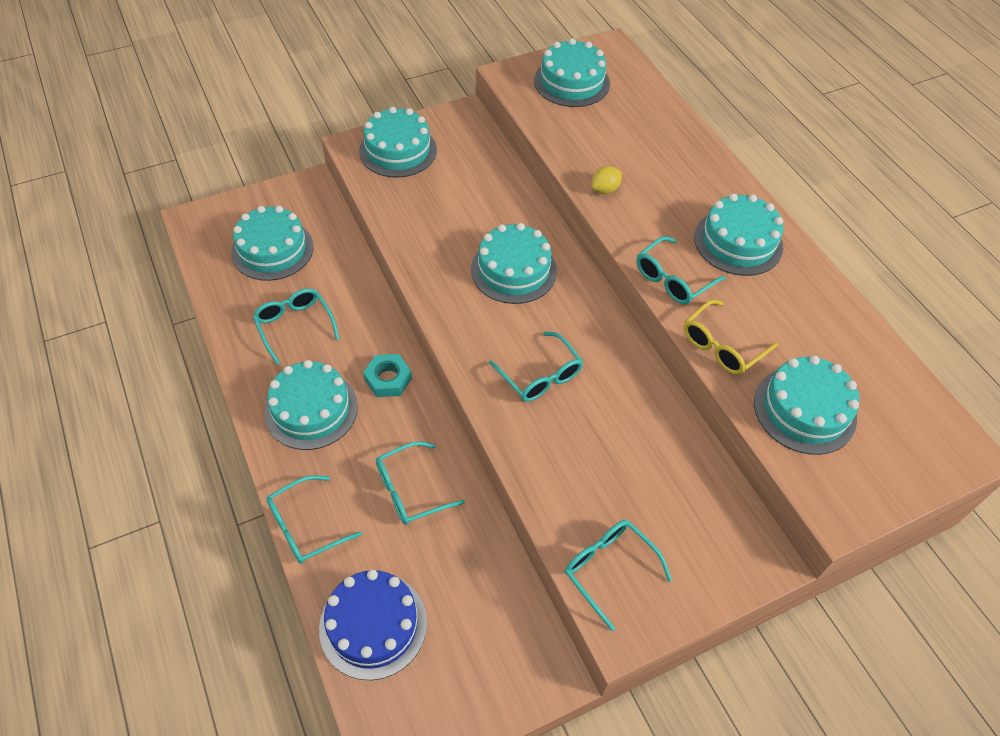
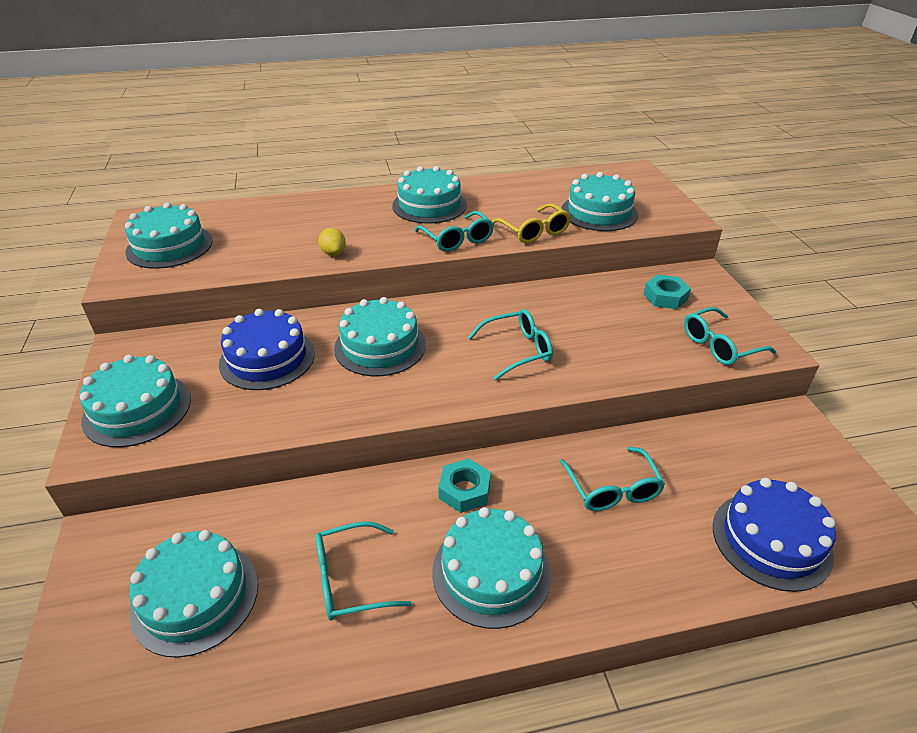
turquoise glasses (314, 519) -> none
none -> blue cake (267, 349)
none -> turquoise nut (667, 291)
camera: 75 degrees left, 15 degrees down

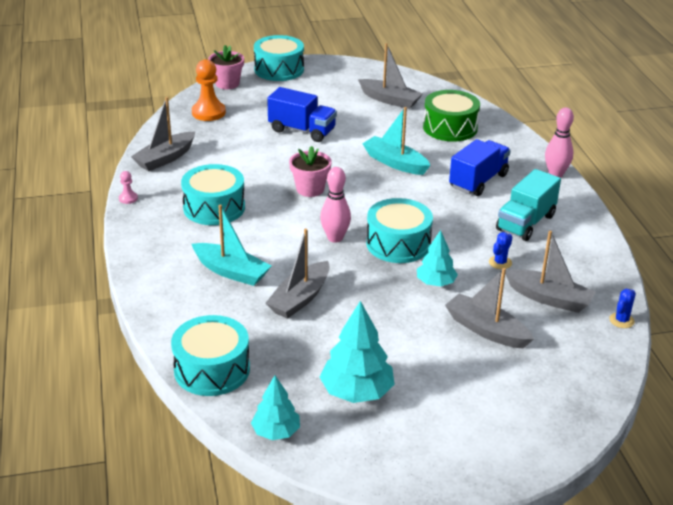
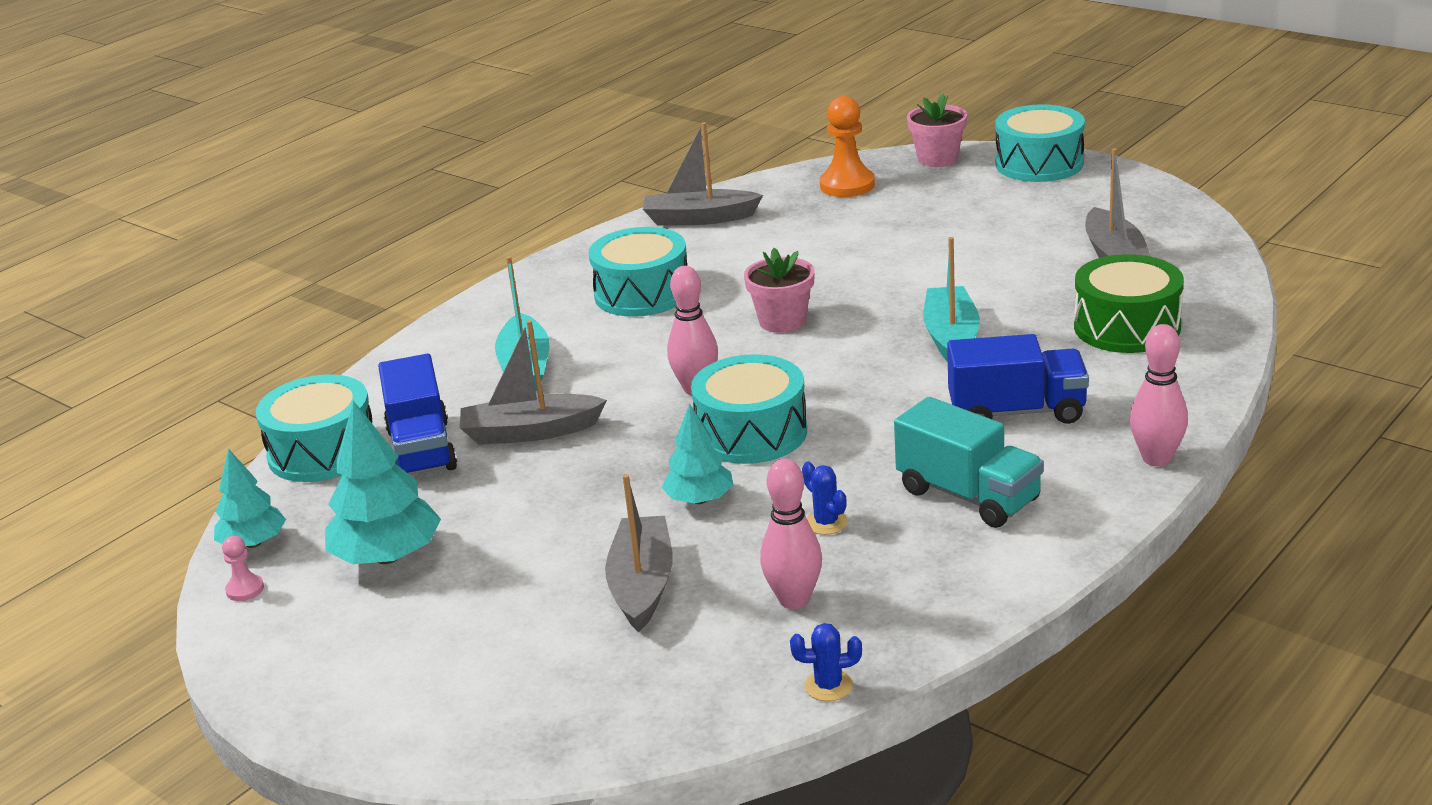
pink pawn (128, 187) -> pink pawn (243, 568), moved
blue truck (302, 114) -> blue truck (417, 414), moved
grey boat (550, 272) -> pink bowling pin (791, 534)
blue cactus (500, 250) -> blue cactus (825, 498), 60 degrees clockwise
turquoise truck (528, 205) -> turquoise truck (969, 462), 135 degrees counterclockwise
camera: 55 degrees right, 5 degrees down

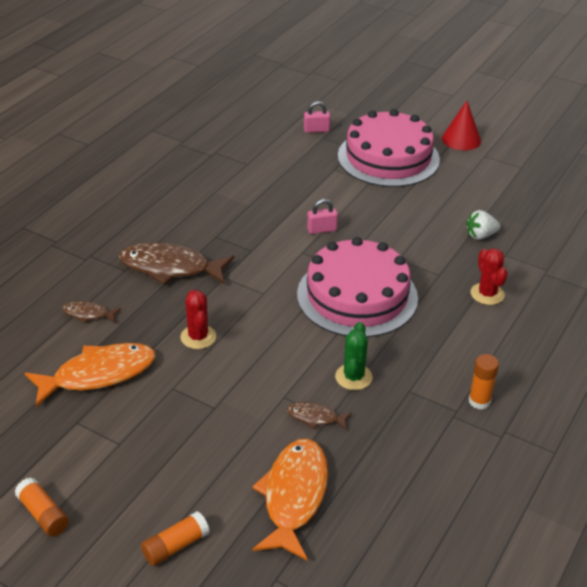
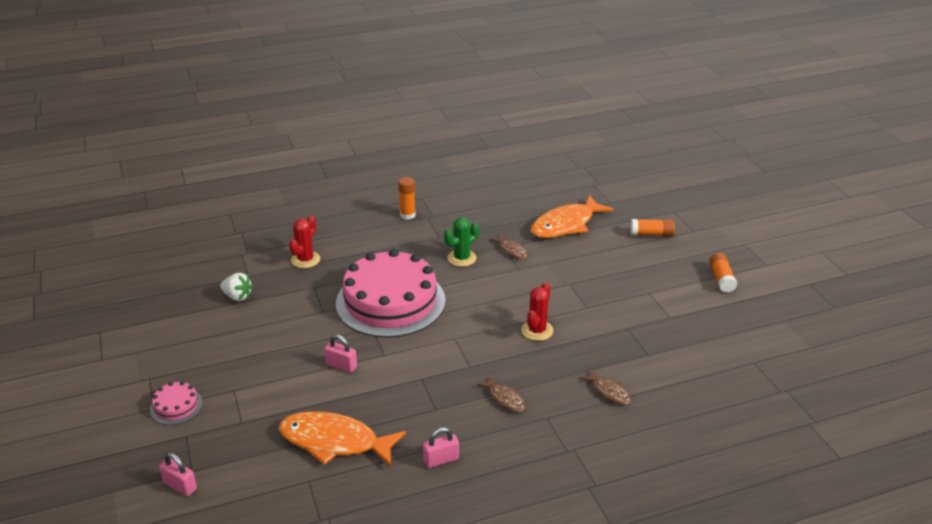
red cone (461, 125) -> none
none -> pink padlock (441, 447)
orange fish (90, 375) -> orange fish (342, 439), moved
brown fish (176, 263) -> brown fish (501, 393), x0.48
pink cake (389, 148) -> pink cake (176, 403), x0.41
camera: 140 degrees left, 5 degrees down

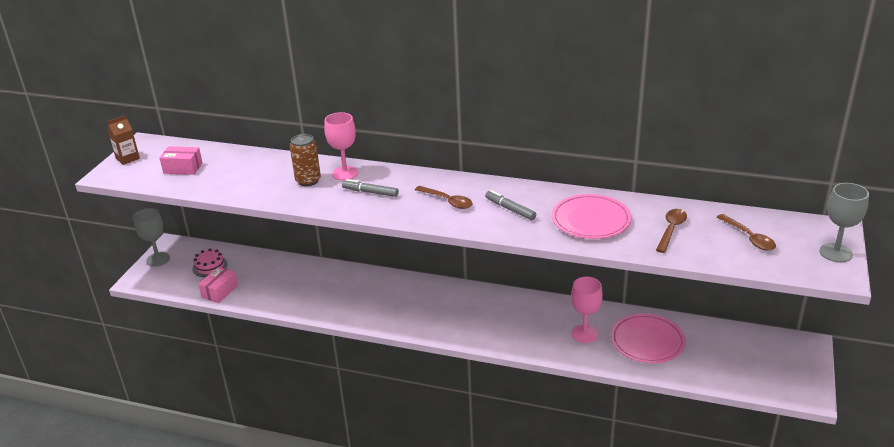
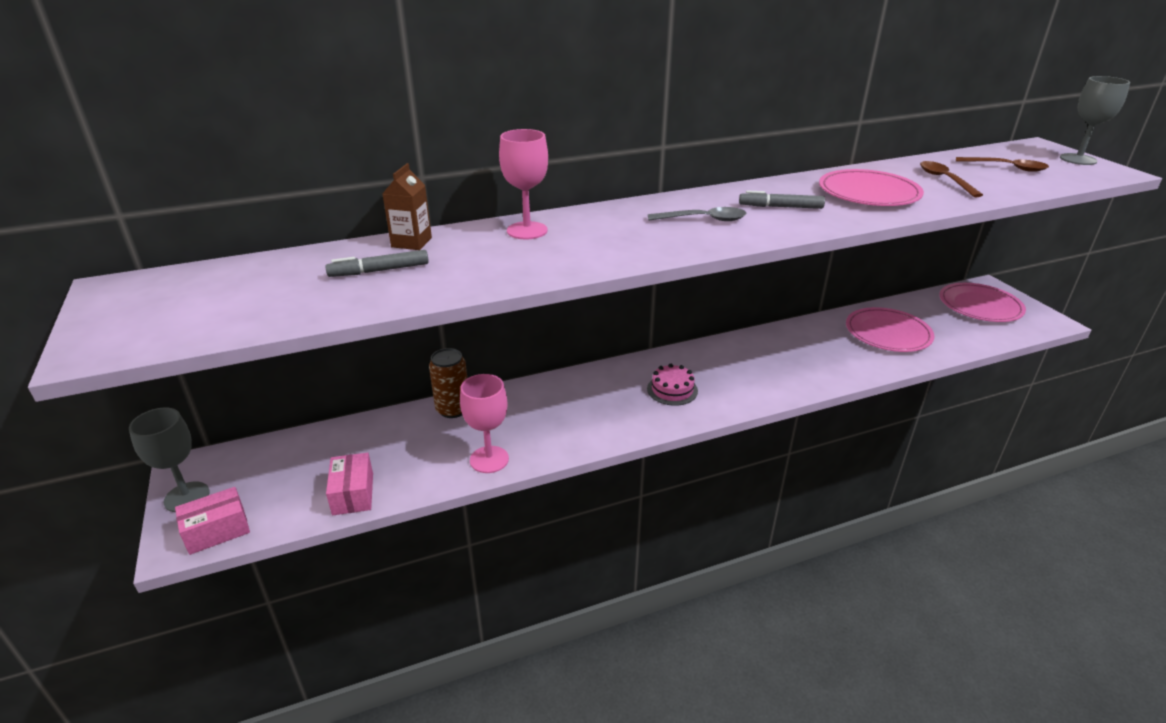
none -> pink plate (982, 302)
brown carton (123, 140) -> brown carton (407, 206), moved
pink box (181, 160) -> pink box (212, 521), moved
pink cake (209, 263) -> pink cake (672, 385), moved
brown can (305, 160) -> brown can (448, 383), moved
grey marker (370, 188) -> grey marker (377, 263), moved
pink goblet (587, 310) -> pink goblet (484, 423), moved
brown spoon (444, 197) -> grey spoon (697, 214)
camera: 40 degrees left, 0 degrees up

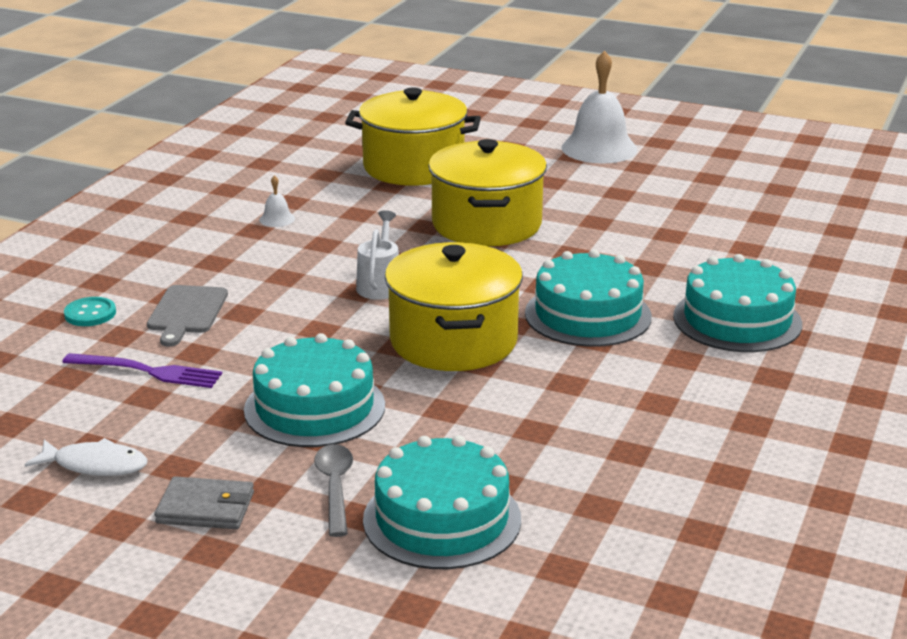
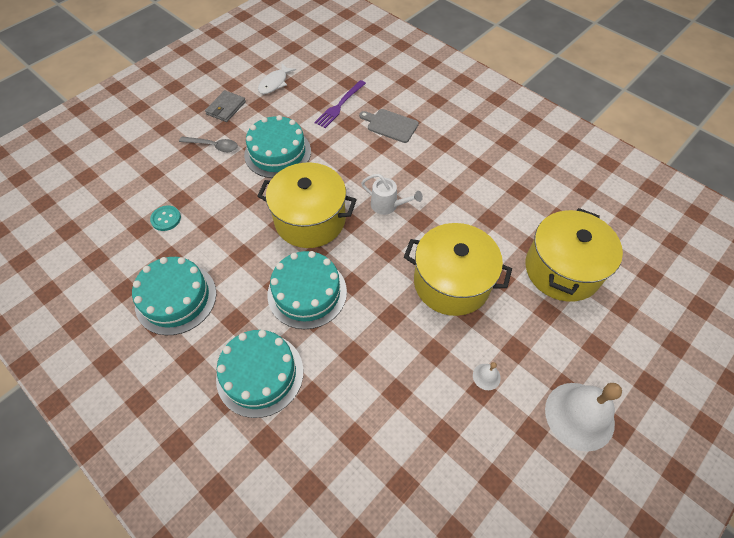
turquoise button (90, 311) -> turquoise button (165, 218), moved
white bell (277, 201) -> white bell (487, 376), moved
turquoise cake (442, 502) -> turquoise cake (174, 296), moved
camera: 110 degrees right, 30 degrees up

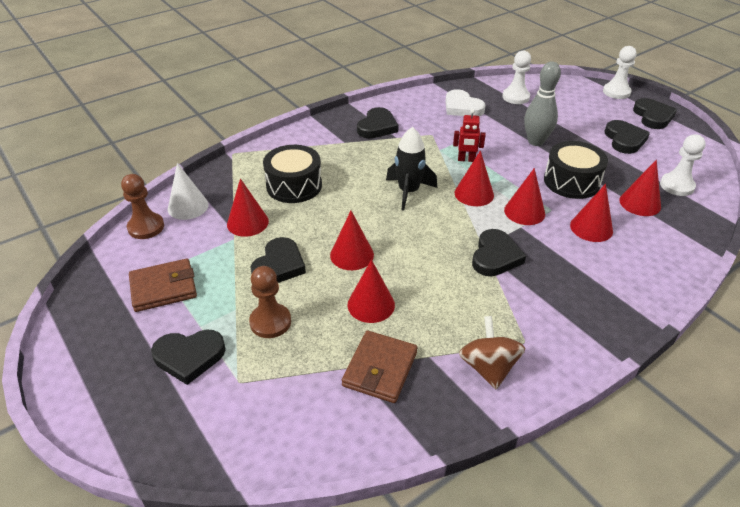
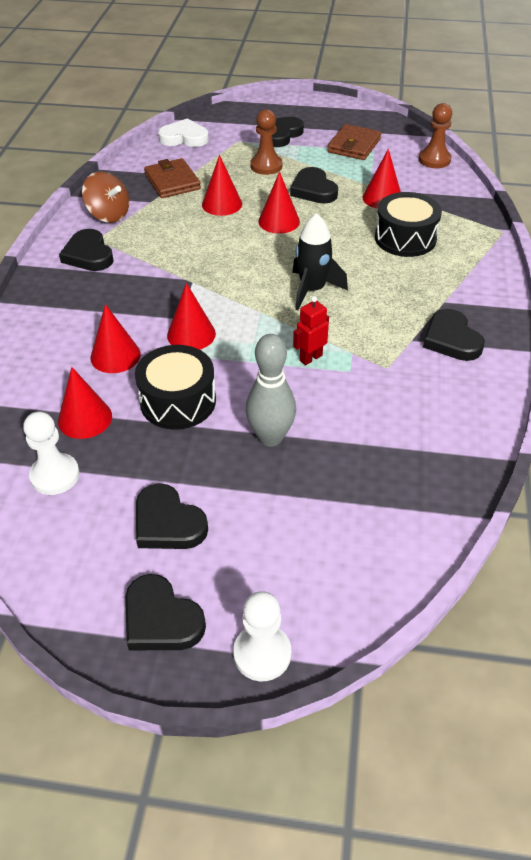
white cone (188, 191) -> none
red cone (474, 178) -> none
white pawn (516, 77) -> none
white heart (465, 102) -> white heart (183, 132), moved
black heart (499, 252) -> black heart (86, 250), moved
camera: 135 degrees right, 5 degrees up

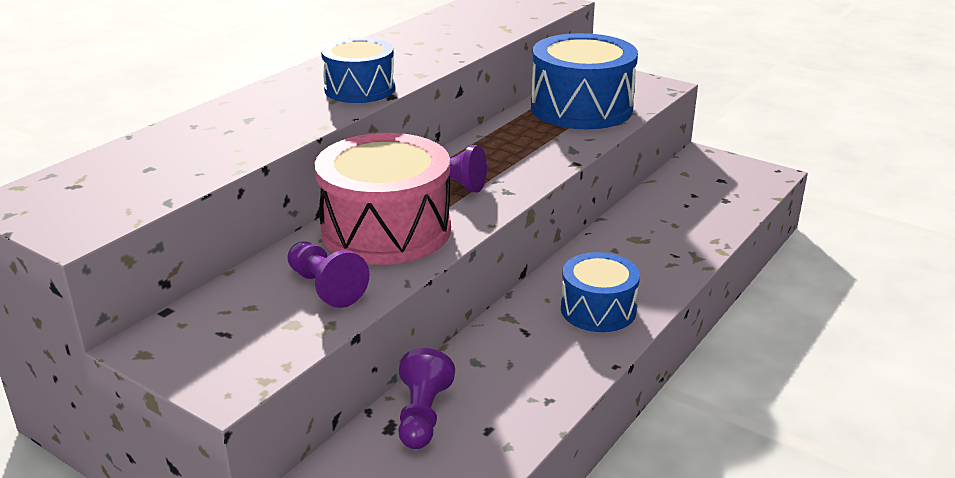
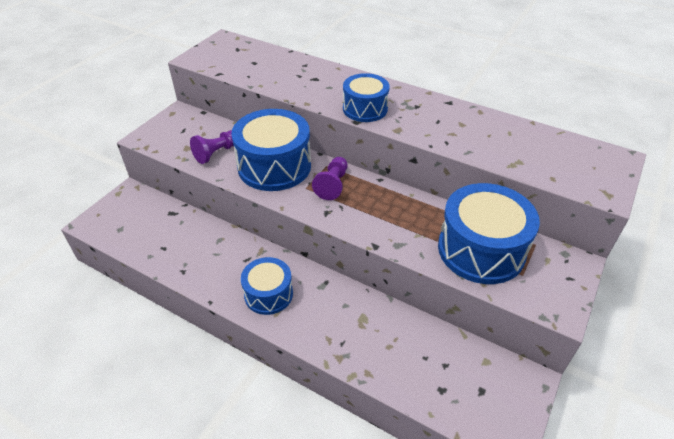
purple pawn (426, 398) -> none
pink drum (383, 199) -> blue drum (271, 150)
camera: 85 degrees right, 15 degrees up

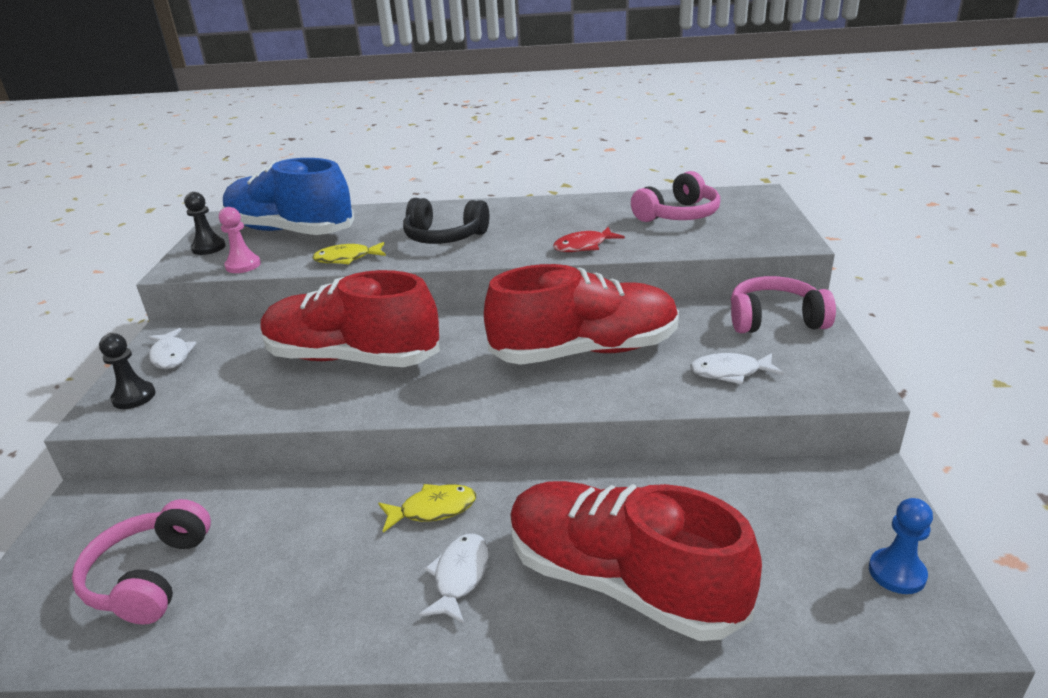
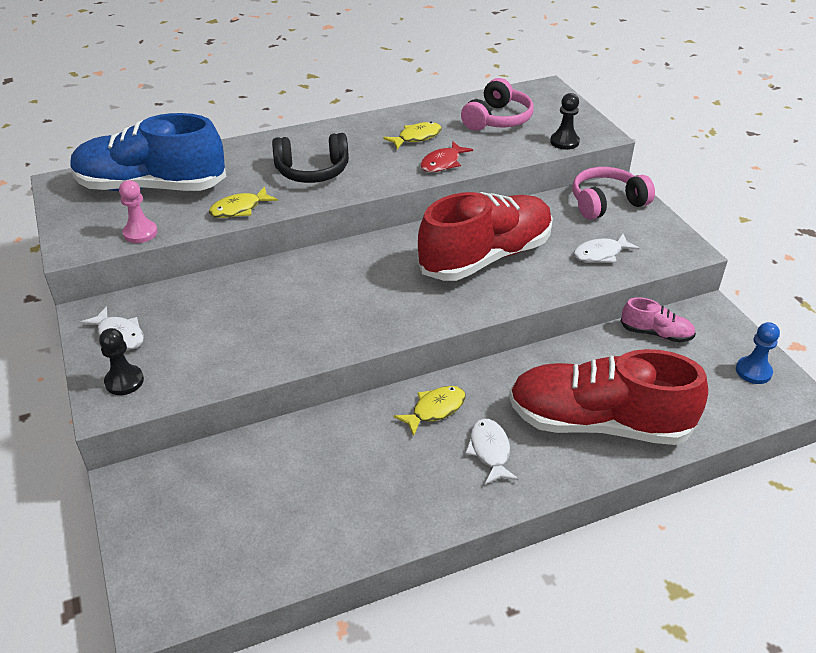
pink headphones (141, 562) -> none
red shoe (350, 318) -> none
none -> yellow fish (412, 135)
none -> pink shoe (658, 319)
black pawn (205, 223) -> black pawn (565, 121), moved
camera: 25 degrees left, 10 degrees up

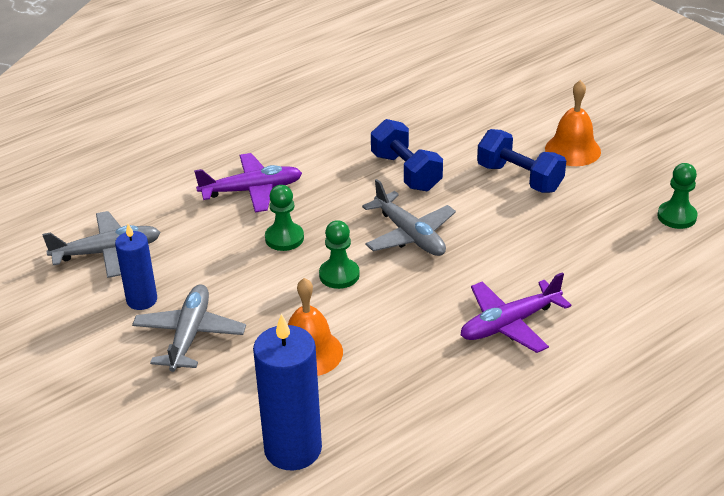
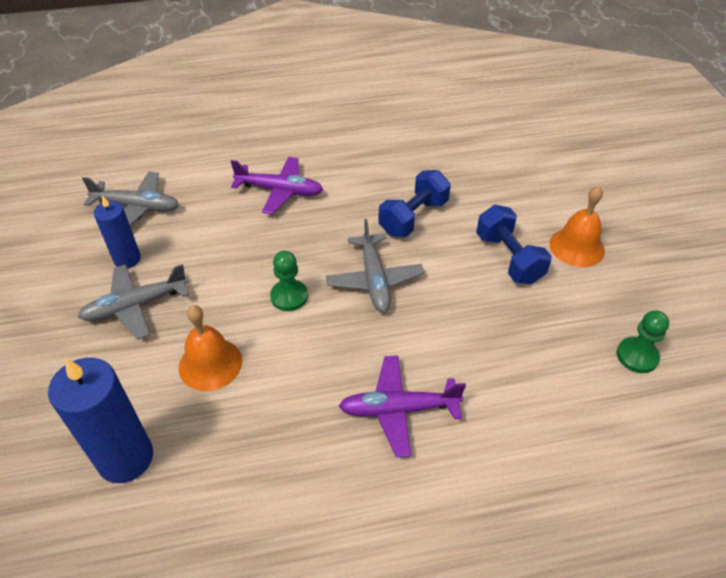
green pawn (284, 218) -> none
grey plane (189, 328) -> grey plane (133, 302), 150 degrees counterclockwise
blue dumbbell (407, 155) -> blue dumbbell (414, 203), 45 degrees clockwise
camera: 25 degrees right, 10 degrees up

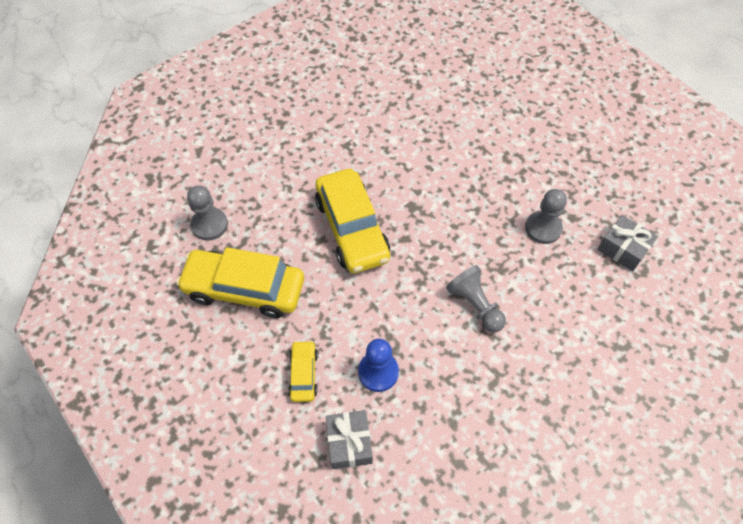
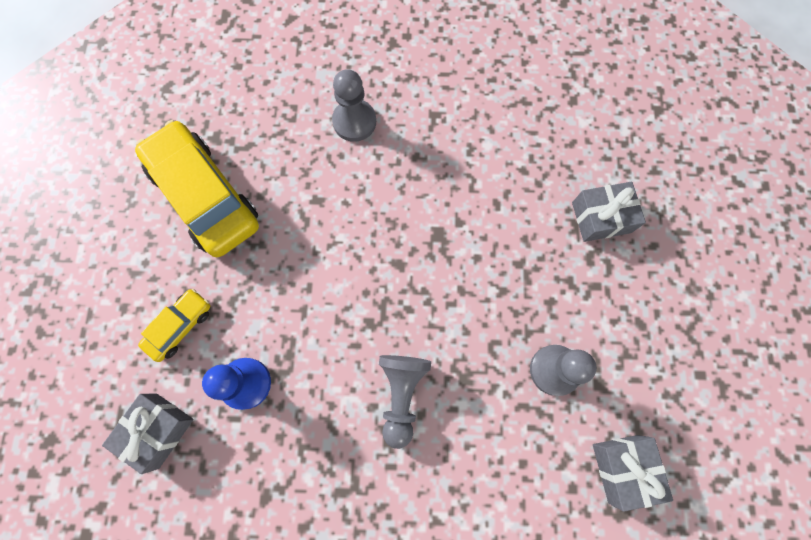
yellow car (352, 221) -> none
none -> grey gift (609, 212)
grey pawn (207, 213) -> grey pawn (354, 105), moved
camera: 40 degrees right, 15 degrees up

